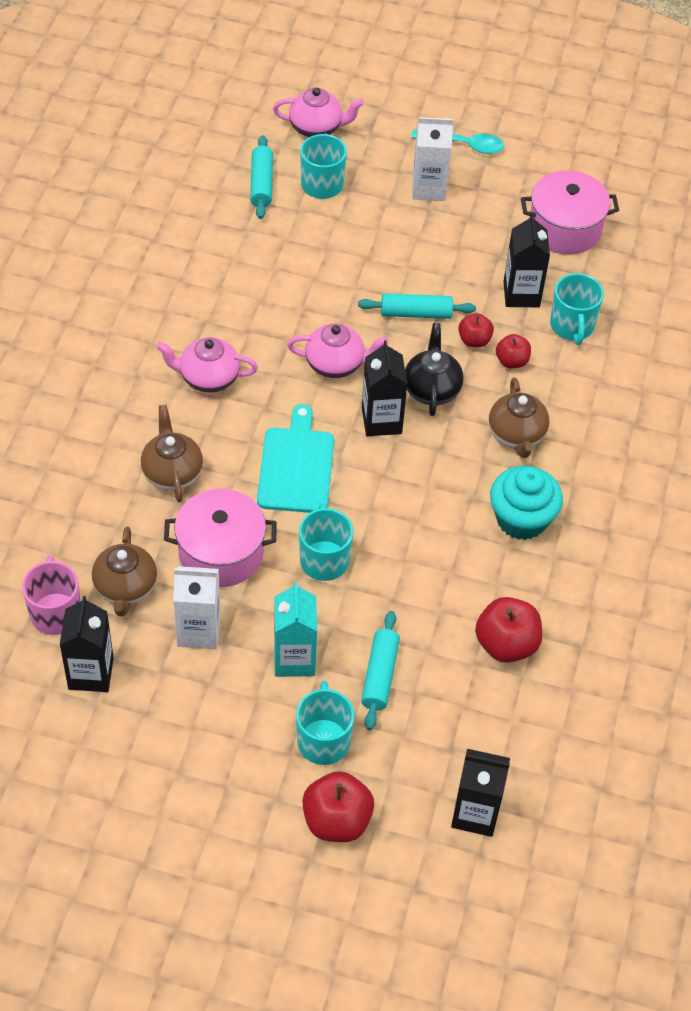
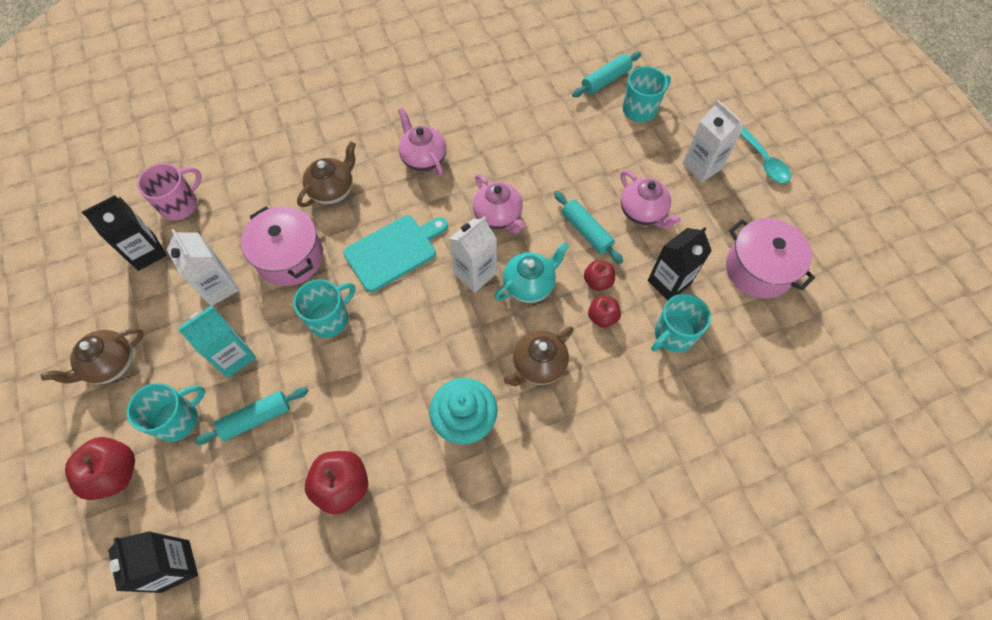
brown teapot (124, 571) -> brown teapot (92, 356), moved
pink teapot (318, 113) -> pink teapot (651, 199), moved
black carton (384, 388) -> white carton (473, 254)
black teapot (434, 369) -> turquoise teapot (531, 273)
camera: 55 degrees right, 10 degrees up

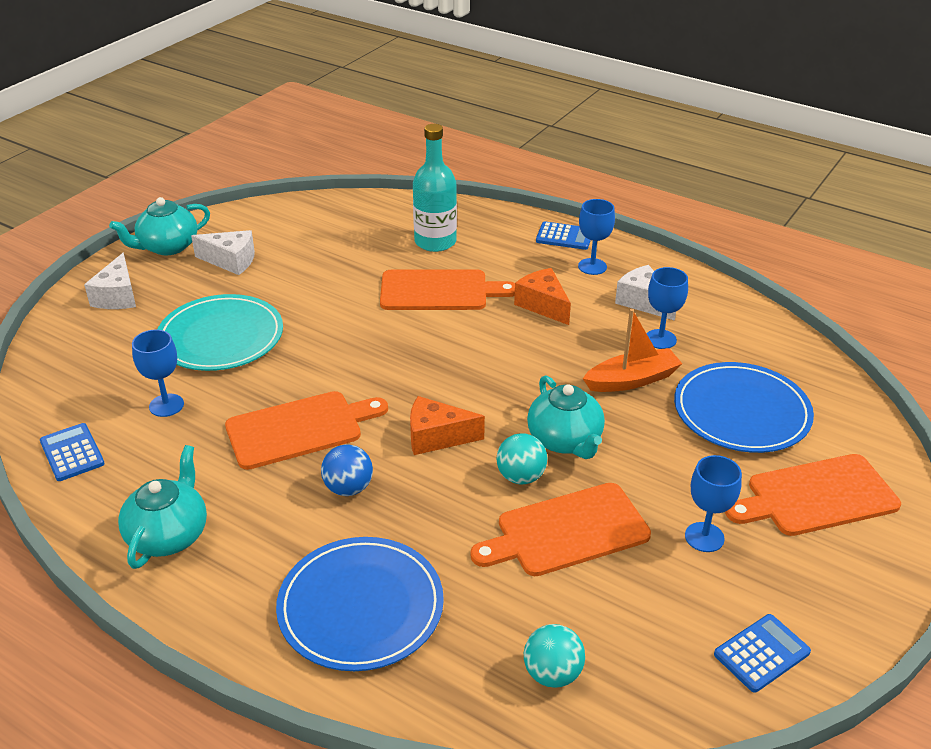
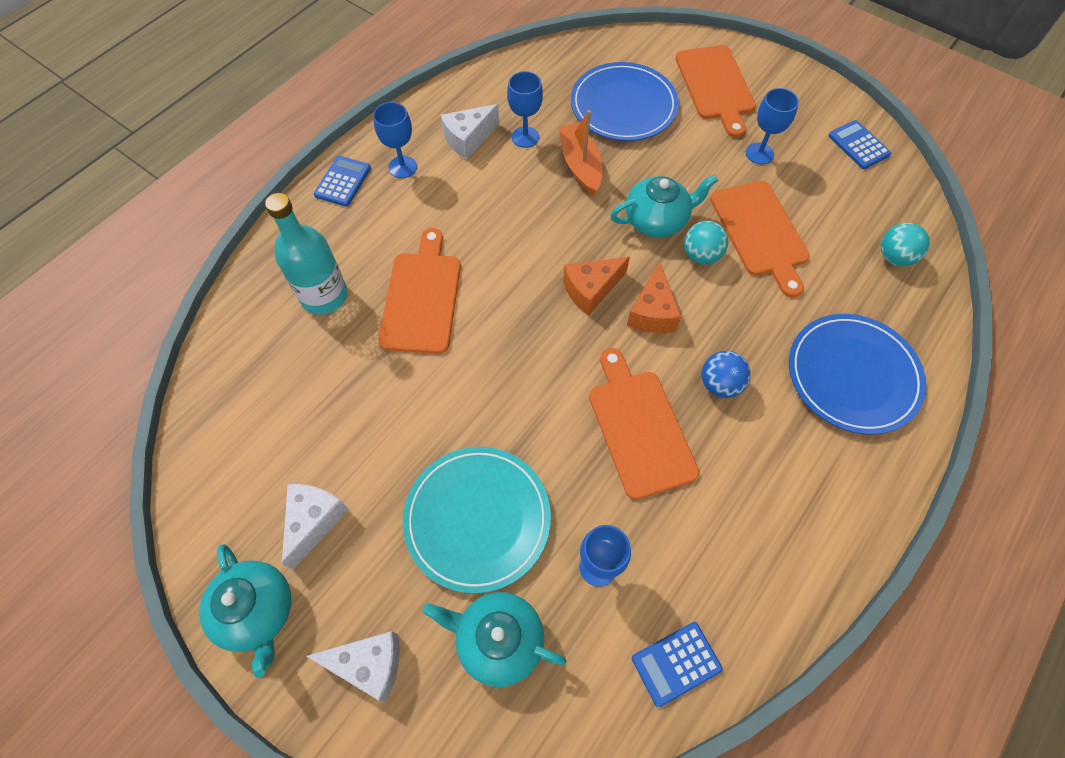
turquoise teapot (162, 507) -> turquoise teapot (494, 639), moved
orange cheese (542, 296) -> orange cheese (596, 286), moved
camera: 85 degrees left, 25 degrees up

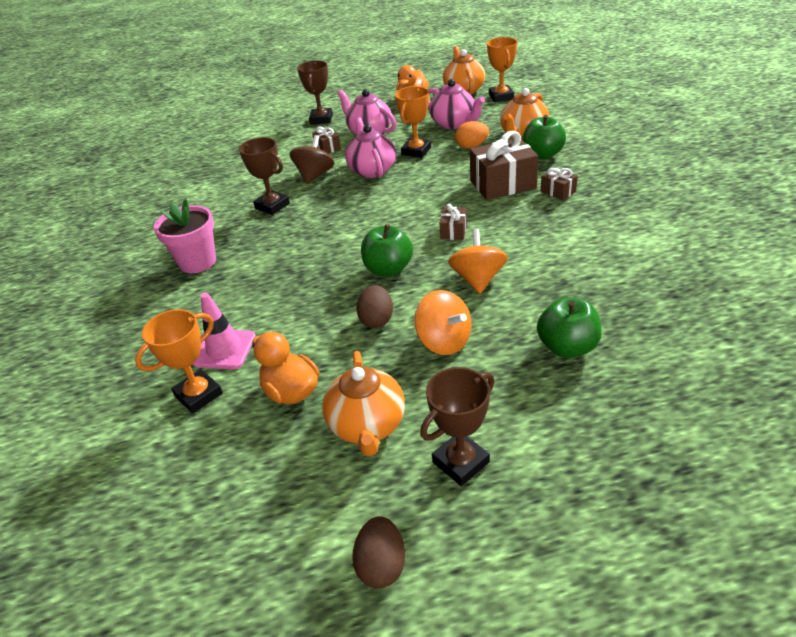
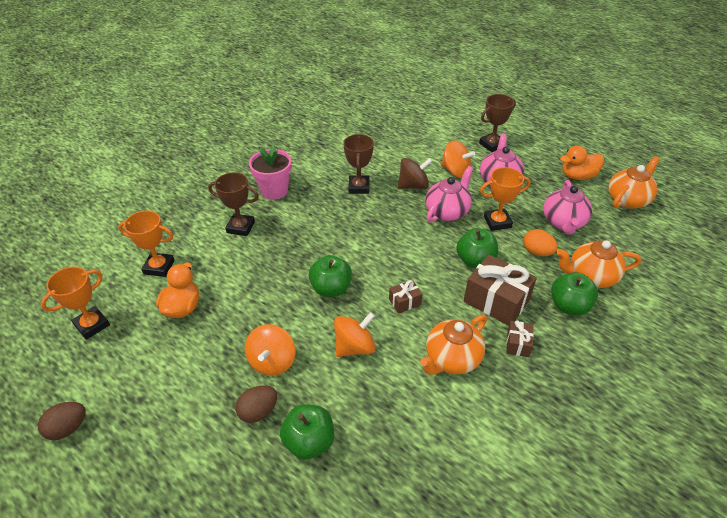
pink traffic cone (224, 331) -> none
none -> green apple (477, 248)
orange teapot (363, 404) -> orange teapot (453, 345), moved
brown egg (374, 306) -> brown egg (256, 404), moved
brown trophy (457, 426) -> brown trophy (233, 204), moved
orange trophy (502, 69) -> orange trophy (75, 303), moved
brown gift (326, 140) -> orange spinning top (458, 159)
camera: 50 degrees right, 5 degrees up

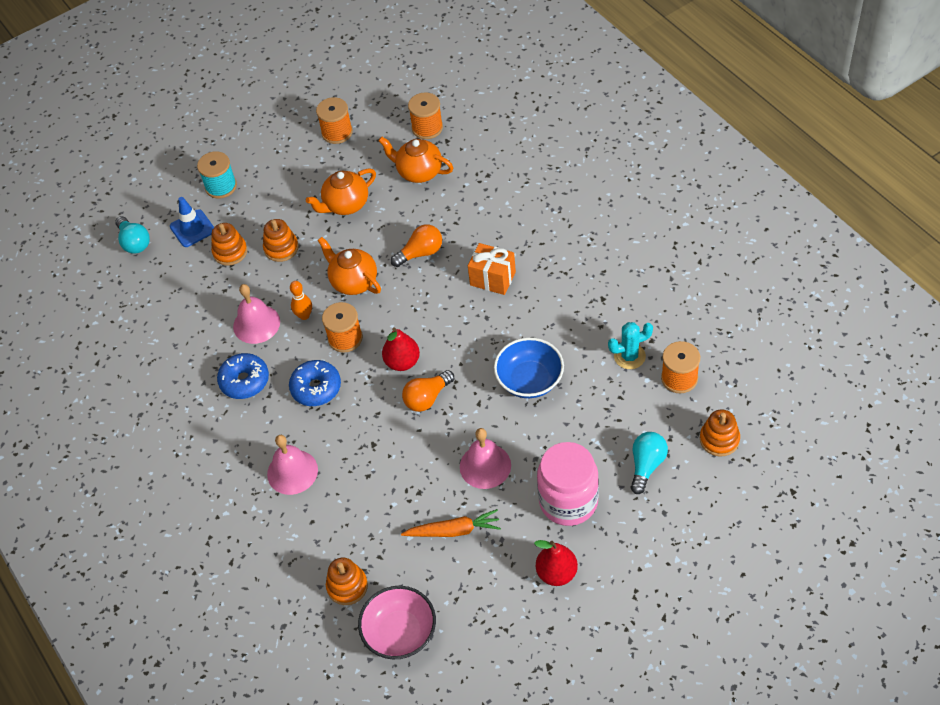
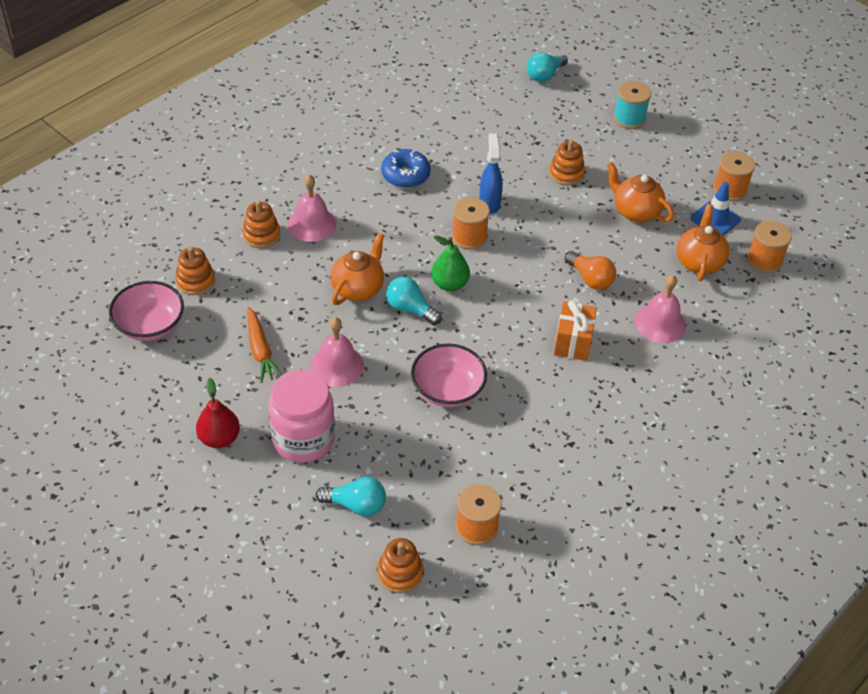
blue donut (315, 383) -> none
turquoise cactus (630, 345) -> none
blue traffic cone (192, 222) -> blue traffic cone (716, 209), moved
orange stacking toy (229, 244) -> orange stacking toy (261, 224), moved
pink bell (256, 314) -> pink bell (660, 309), moved
orange teapot (349, 266) -> orange teapot (357, 269), moved
orange bowling pin (301, 300) -> blue spray bottle (491, 174)
red pear (401, 349) -> green pear (450, 263)
orange light bulb (428, 391) -> turquoise light bulb (414, 301)
blue bowl (529, 367) -> pink bowl (449, 375)
camera: 70 degrees right, 5 degrees down

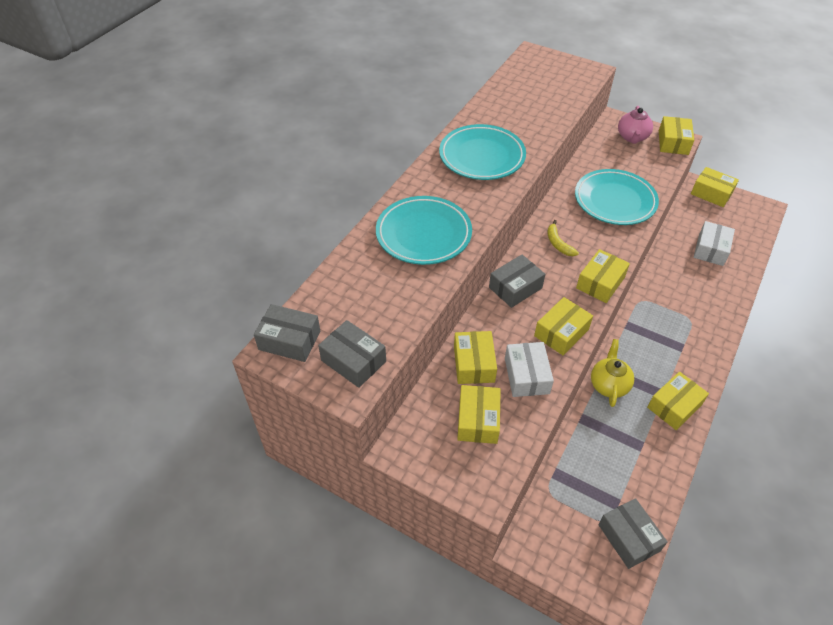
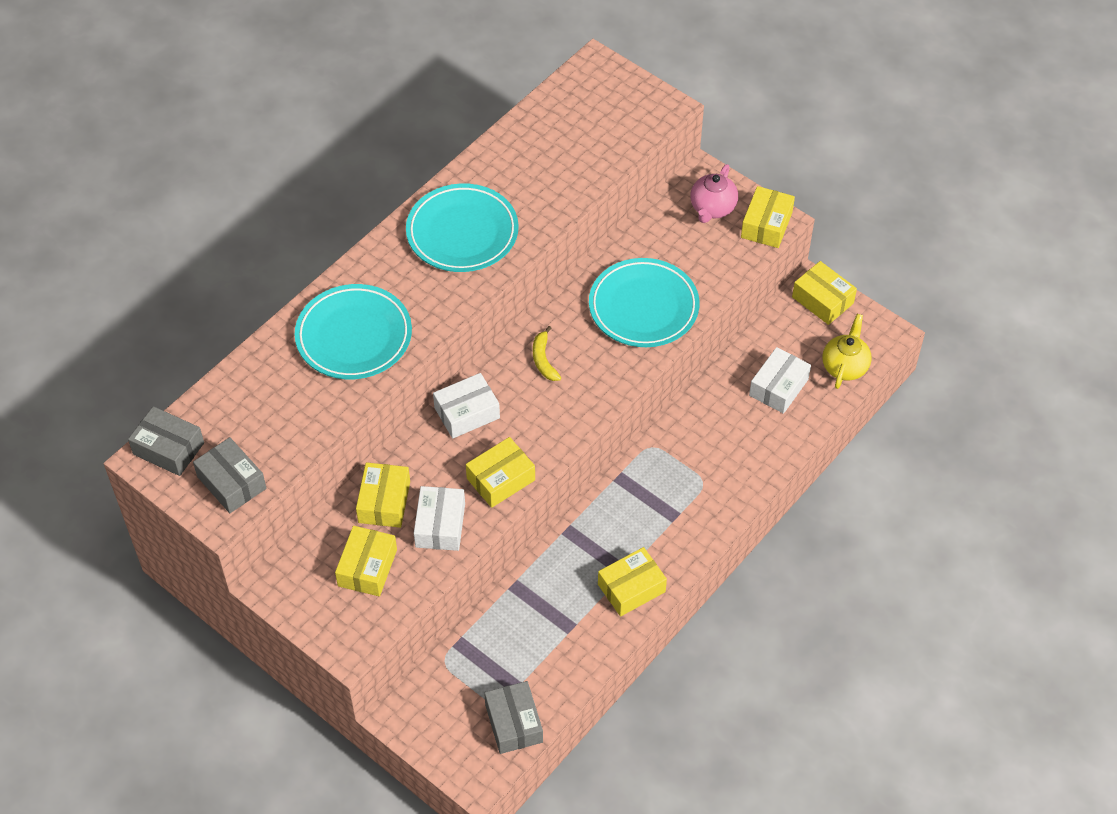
yellow box (603, 276) -> none
yellow teapot (612, 373) -> yellow teapot (847, 351), moved
grey box (517, 281) -> white box (466, 405)
camera: 10 degrees right, 5 degrees up

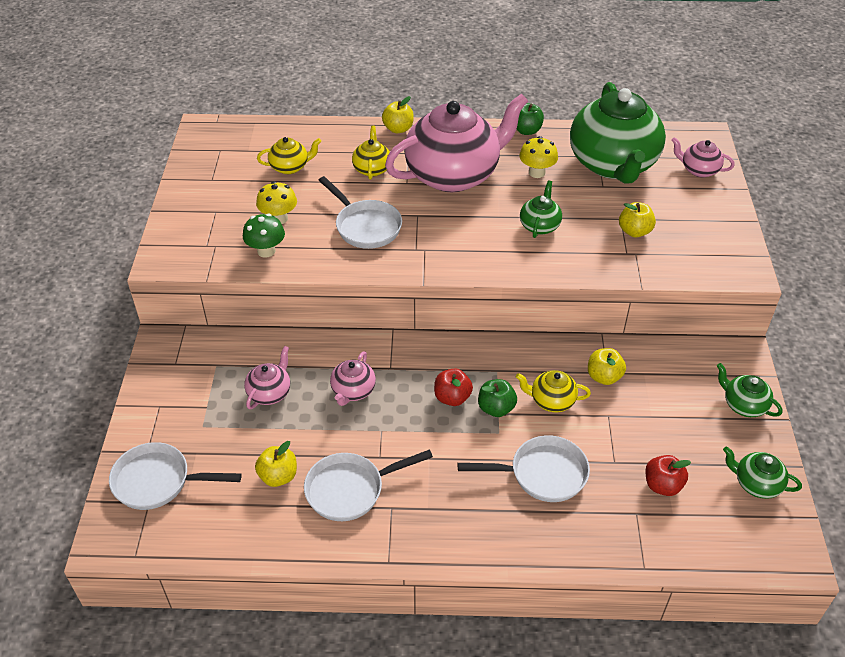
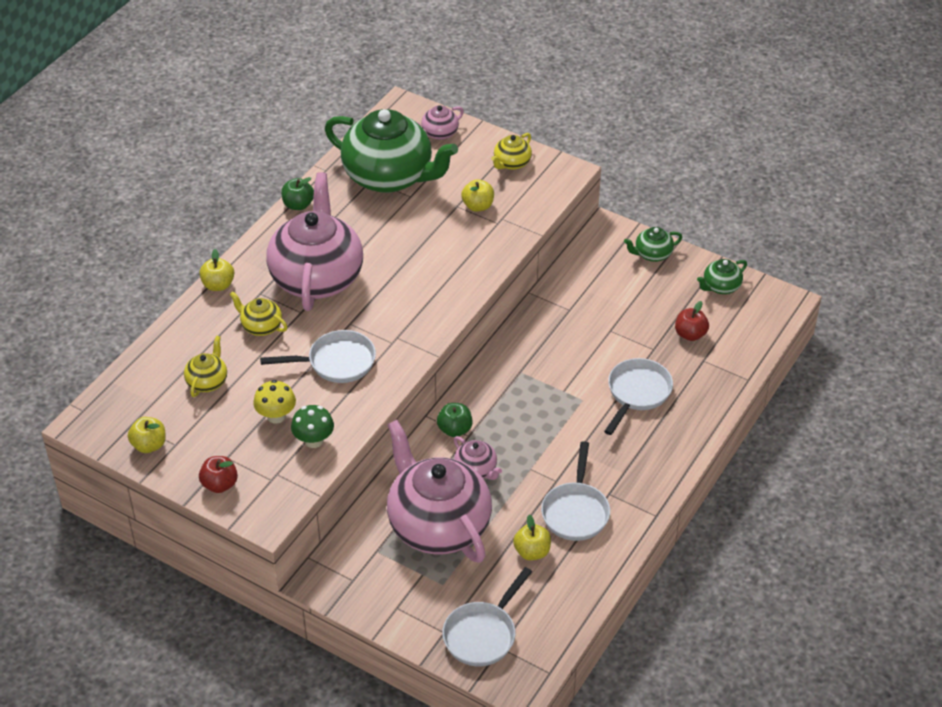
yellow mushroom (538, 157) -> none
green teapot (541, 209) -> none
red apple (453, 387) -> red apple (218, 474), moved
green apple (497, 398) -> green apple (455, 420), moved
yellow teapot (553, 391) -> yellow teapot (511, 151), moved
yellow apple (607, 366) -> yellow apple (147, 435), moved
pink teapot (267, 377) -> pink teapot (439, 491), x2.36
camera: 60 degrees left, 0 degrees up

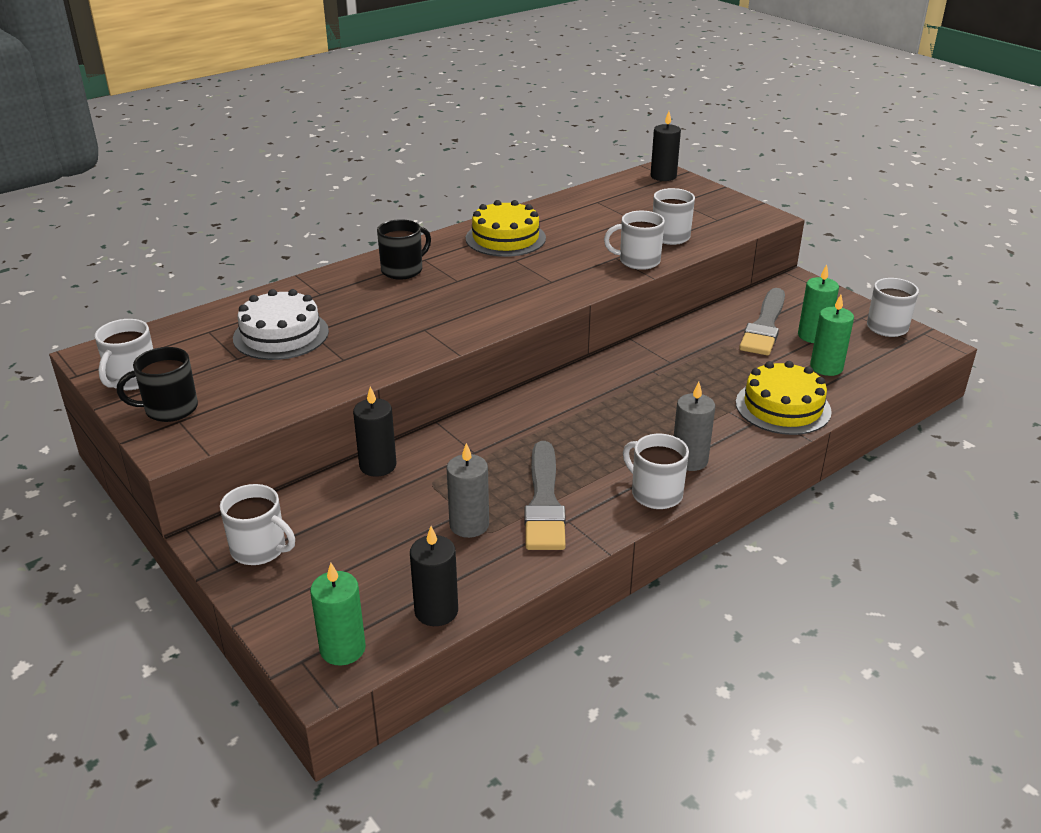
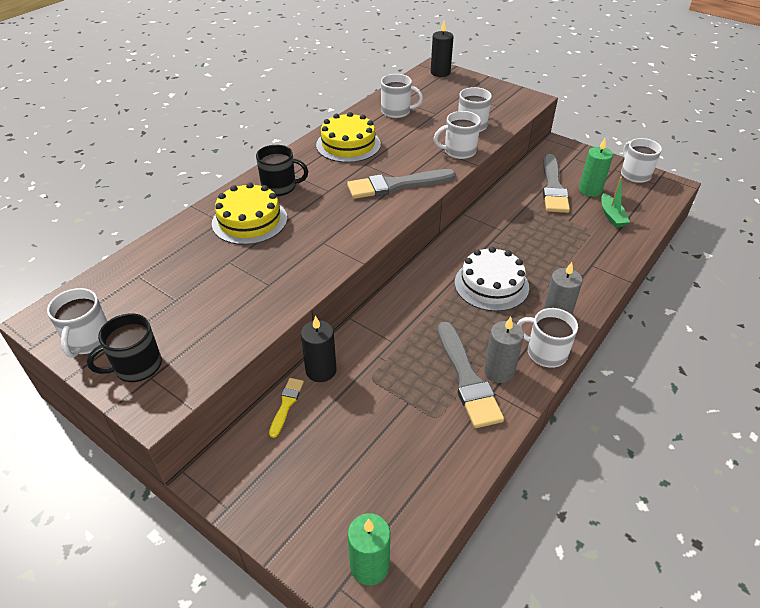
black candle (434, 576) -> none
none -> yellow brush (286, 408)
none -> grey brush (401, 184)
white mug (257, 524) -> white mug (402, 96), moved
white cake (281, 324) -> white cake (492, 279), moved
grey candle (467, 490) -> grey candle (504, 350), moved
yellow cake (784, 398) -> yellow cake (249, 213), moved
green candle (832, 335) -> green boat (615, 202)
black mug (404, 249) -> black mug (282, 170), 60 degrees clockwise
camera: 15 degrees left, 10 degrees up

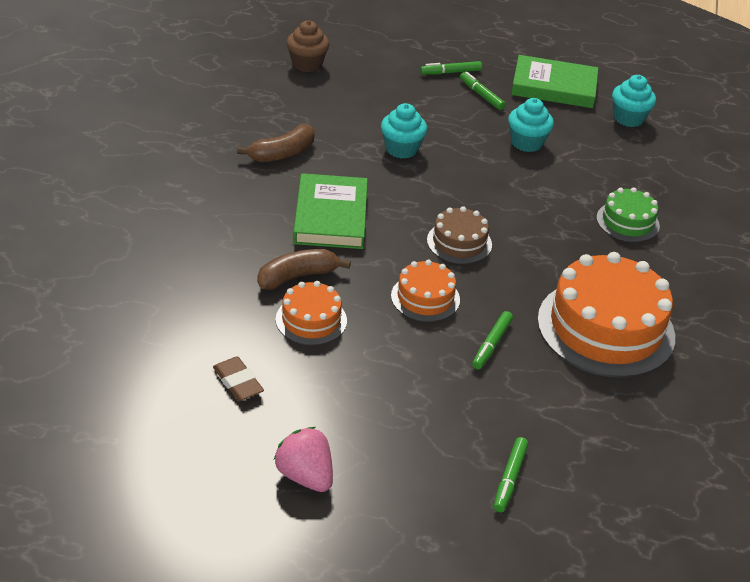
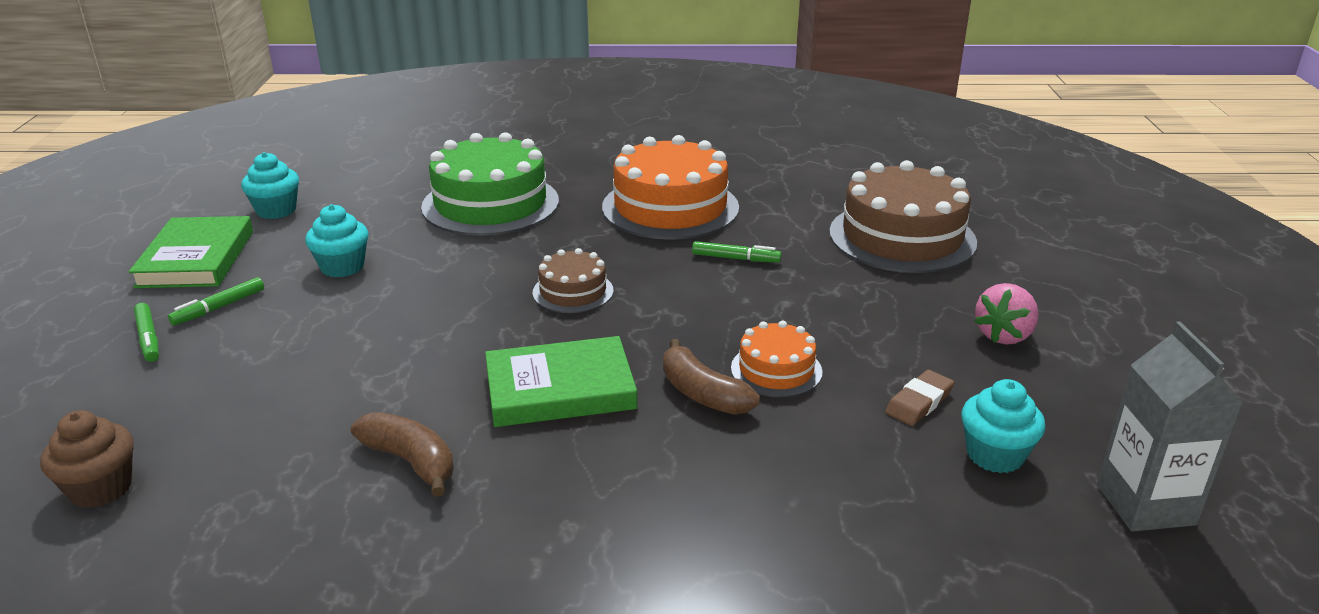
orange cake (425, 291) -> none
none -> grey carton (1170, 426)
turquoise cupcake (404, 131) -> turquoise cupcake (1003, 426), moved
green marker (511, 475) -> brown cake (903, 216)
green cake (628, 214) -> green cake (490, 184), x1.96
camera: 100 degrees left, 10 degrees down

